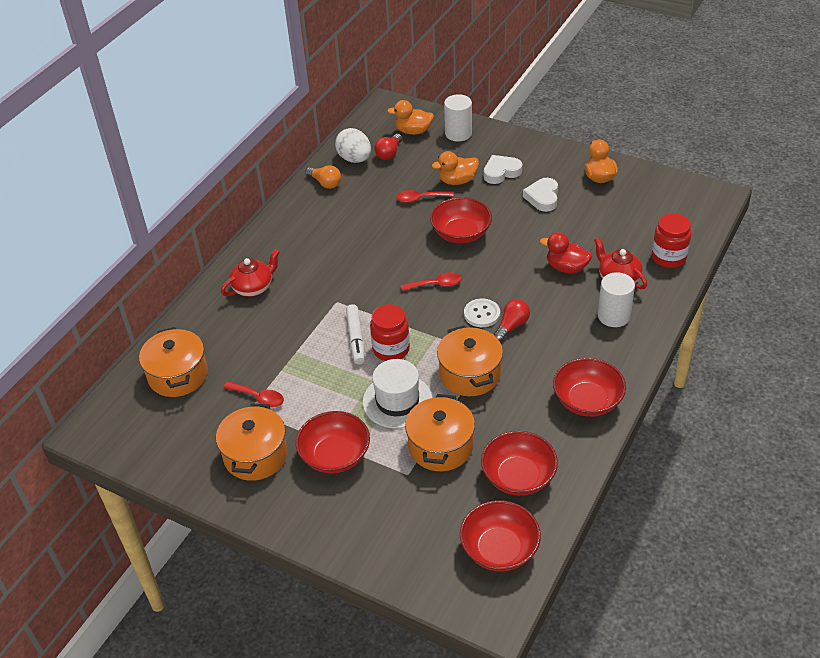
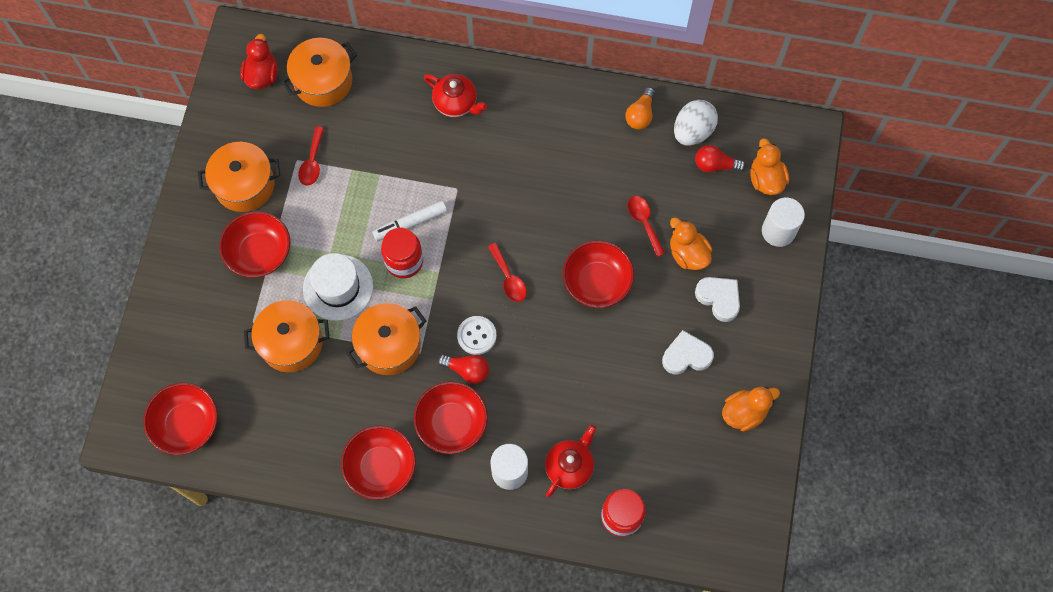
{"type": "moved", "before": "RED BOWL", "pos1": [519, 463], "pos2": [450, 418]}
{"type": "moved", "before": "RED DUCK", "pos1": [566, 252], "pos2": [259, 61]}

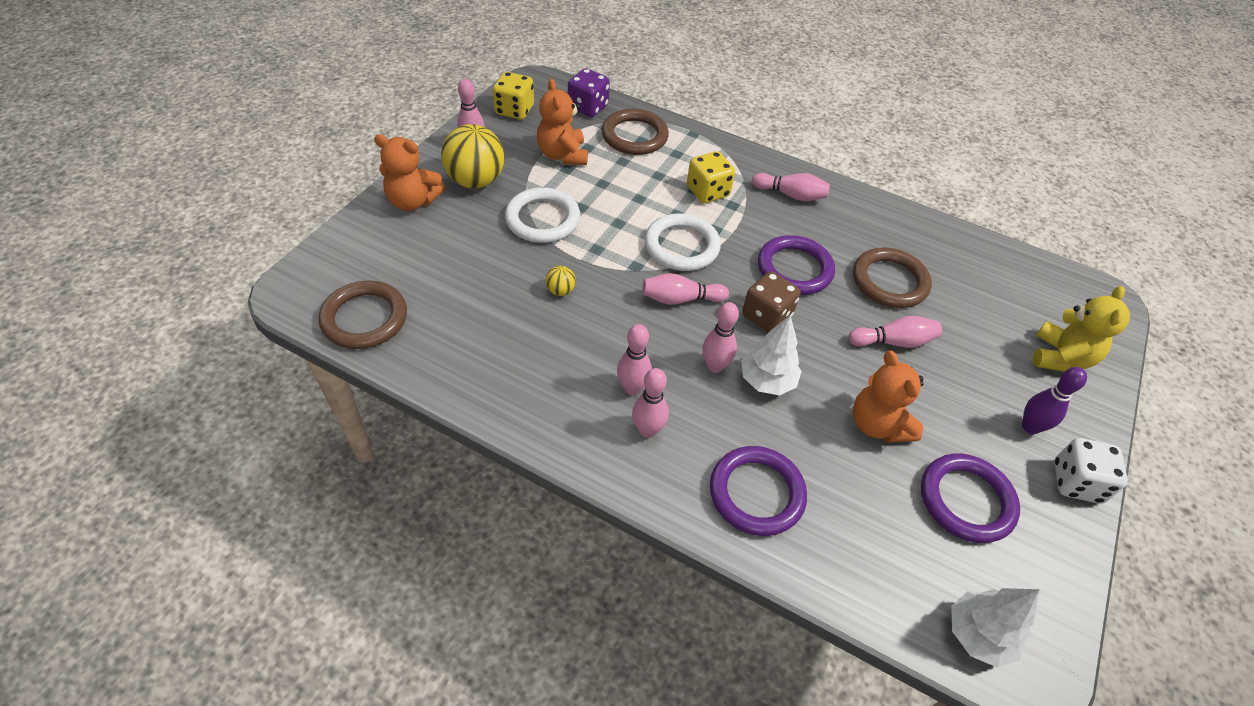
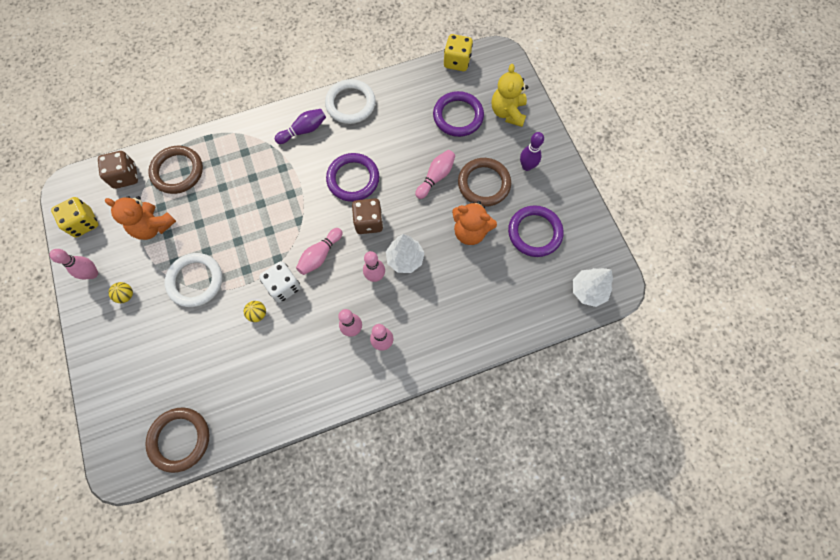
{"type": "removed", "before": "ORANGE TEDDY BEAR", "pos1": [409, 172]}
{"type": "moved", "before": "WHITE RING", "pos1": [683, 242], "pos2": [350, 101]}
{"type": "moved", "before": "YELLOW DICE", "pos1": [711, 177], "pos2": [458, 52]}
{"type": "moved", "before": "PURPLE RING", "pos1": [758, 491], "pos2": [458, 114]}
{"type": "moved", "before": "BROWN RING", "pos1": [892, 278], "pos2": [484, 182]}
{"type": "moved", "before": "WHITE DICE", "pos1": [1091, 471], "pos2": [280, 282]}
{"type": "recoloured", "before": "PURPLE DICE", "after": "BROWN DICE", "pos1": [589, 92], "pos2": [118, 170]}
{"type": "recoloured", "before": "PINK BOWLING PIN", "after": "PURPLE BOWLING PIN", "pos1": [791, 187], "pos2": [300, 126]}
{"type": "turned", "before": "YELLOW TEDDY BEAR", "pos1": [1081, 329], "pos2": [510, 95], "turn": -150}
{"type": "resized", "before": "YELLOW BALL", "pos1": [472, 156], "pos2": [120, 292], "scale": 0.44}

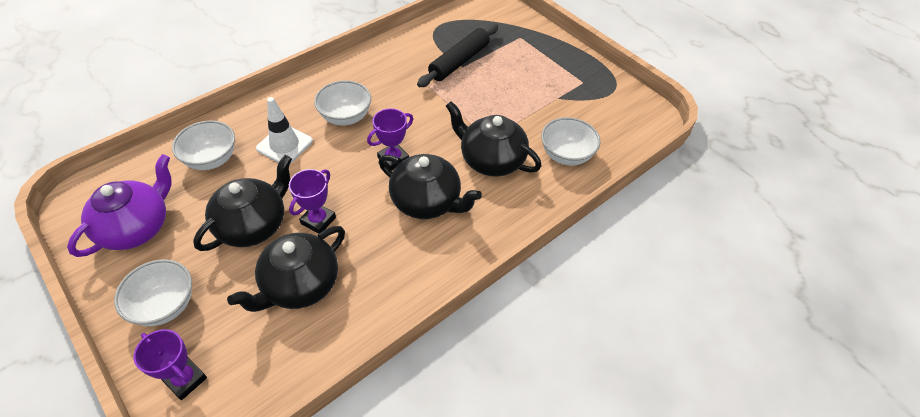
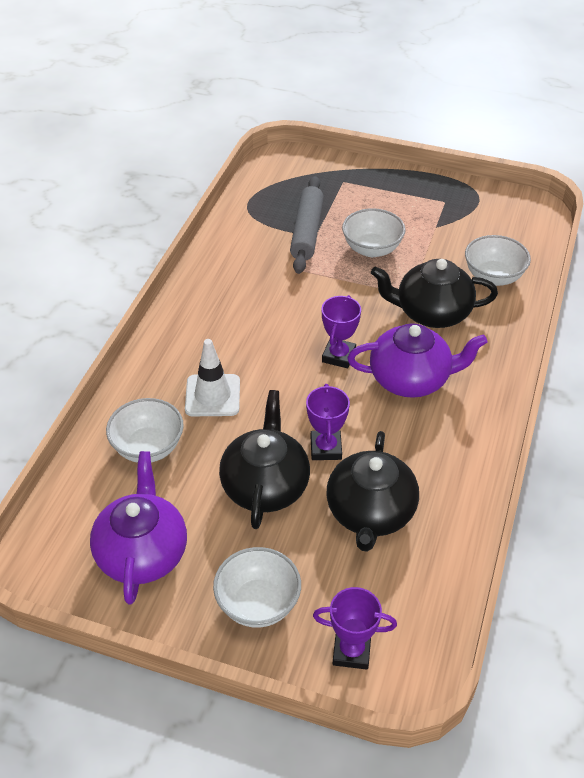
{"type": "moved", "before": "WHITE BOWL", "pos1": [342, 103], "pos2": [374, 232]}
{"type": "recoloured", "before": "BLACK TEAPOT", "after": "PURPLE TEAPOT", "pos1": [430, 186], "pos2": [417, 360]}
{"type": "recoloured", "before": "BLACK ROLLING PIN", "after": "GREY ROLLING PIN", "pos1": [457, 55], "pos2": [307, 225]}

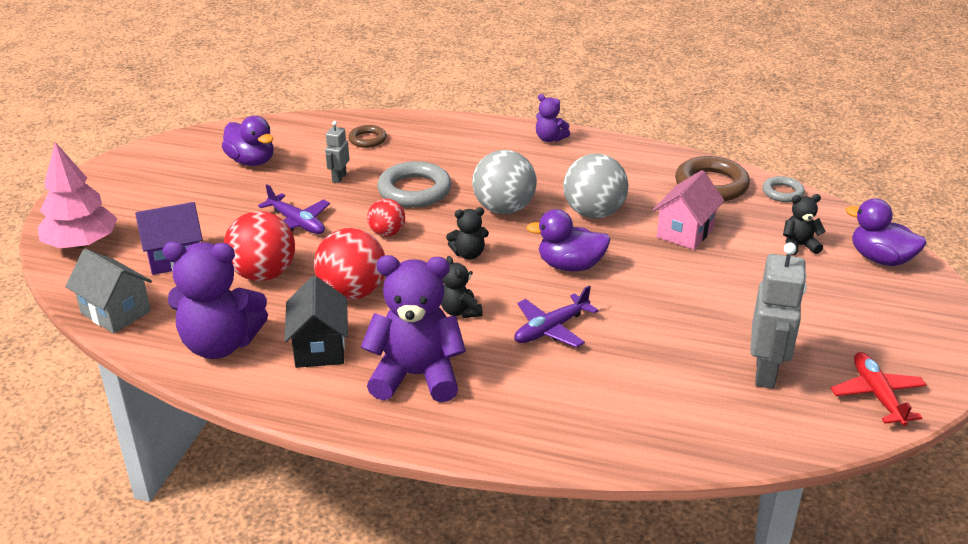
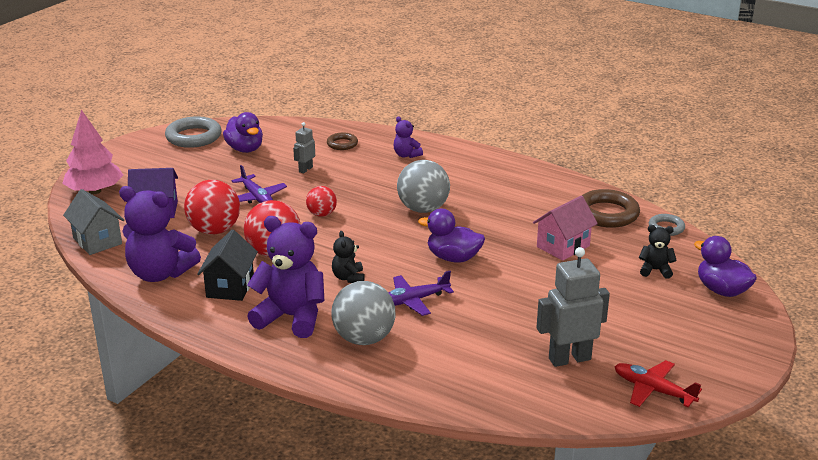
{"type": "removed", "before": "BLACK TEDDY BEAR", "pos1": [467, 233]}
{"type": "moved", "before": "GREY RING", "pos1": [414, 184], "pos2": [193, 132]}
{"type": "moved", "before": "PURPLE TEDDY BEAR", "pos1": [553, 118], "pos2": [408, 137]}
{"type": "moved", "before": "GREY BALL", "pos1": [595, 186], "pos2": [363, 313]}
{"type": "turned", "before": "GREY ROBOT", "pos1": [778, 315], "pos2": [573, 307], "turn": -135}
{"type": "turned", "before": "RED PLANE", "pos1": [879, 389], "pos2": [658, 383], "turn": -60}

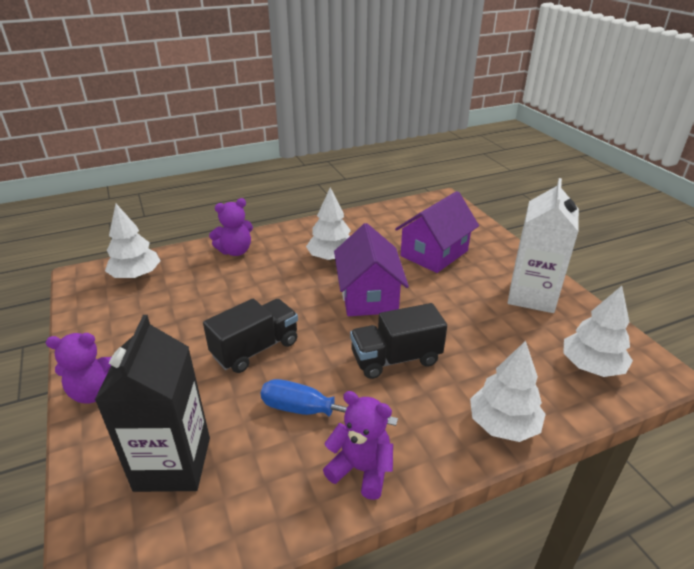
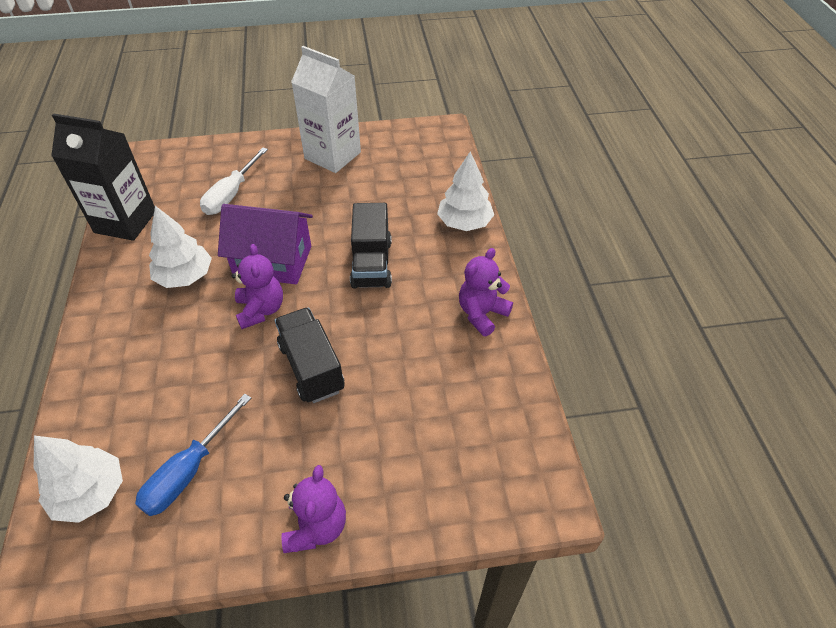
{"type": "removed", "before": "WHITE TREE", "pos1": [598, 331]}
{"type": "moved", "before": "BLACK CARTON", "pos1": [152, 403], "pos2": [103, 177]}
{"type": "moved", "before": "PURPLE TEDDY BEAR", "pos1": [231, 227], "pos2": [257, 286]}
{"type": "moved", "before": "BLUE SCREWDRIVER", "pos1": [329, 402], "pos2": [193, 455]}
{"type": "replaced", "before": "PURPLE HOUSE", "after": "WHITE SCREWDRIVER", "pos1": [437, 232], "pos2": [234, 181]}

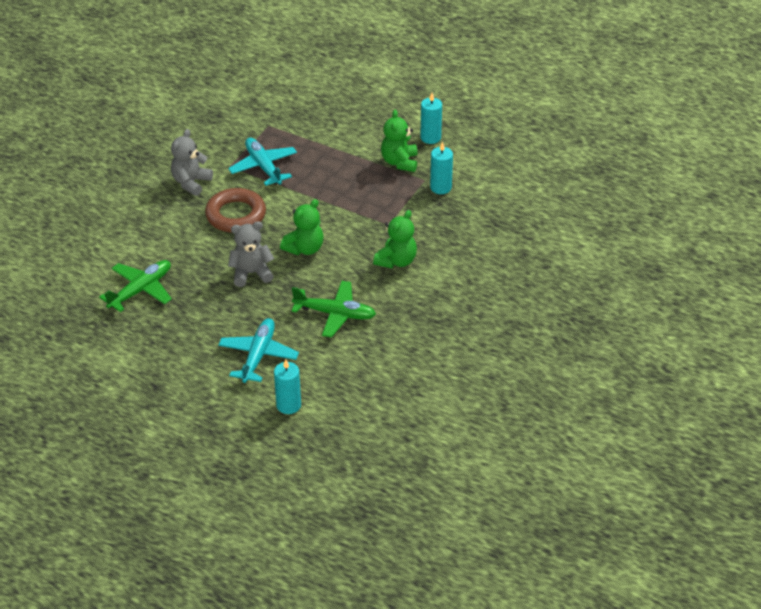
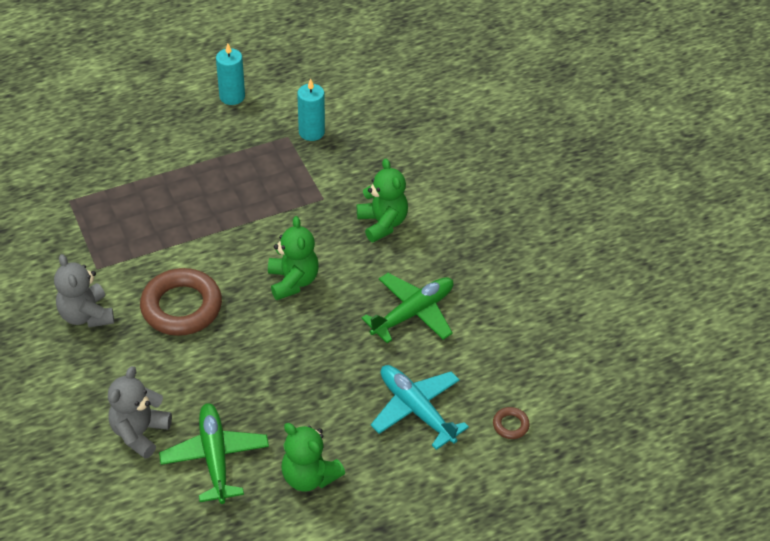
{"type": "removed", "before": "TURQUOISE PLANE", "pos1": [262, 162]}
{"type": "moved", "before": "GREY TEDDY BEAR", "pos1": [251, 254], "pos2": [140, 412]}
{"type": "moved", "before": "GREEN TEDDY BEAR", "pos1": [399, 141], "pos2": [313, 457]}
{"type": "replaced", "before": "TURQUOISE CANDLE", "after": "BROWN RING", "pos1": [287, 386], "pos2": [511, 423]}

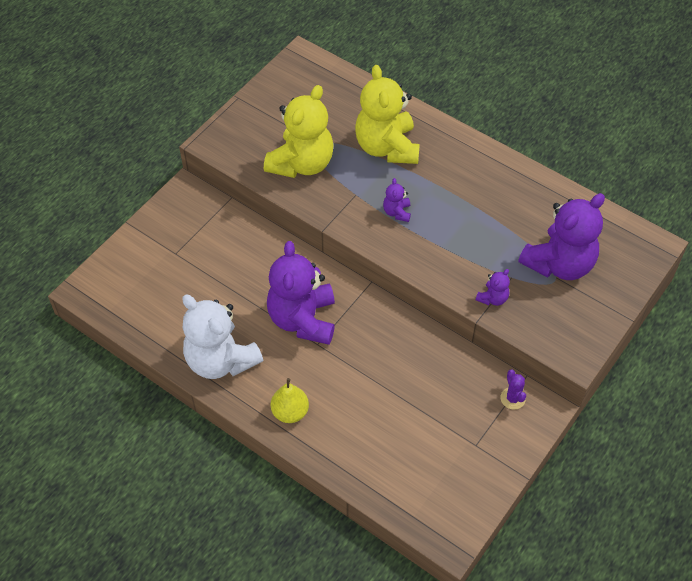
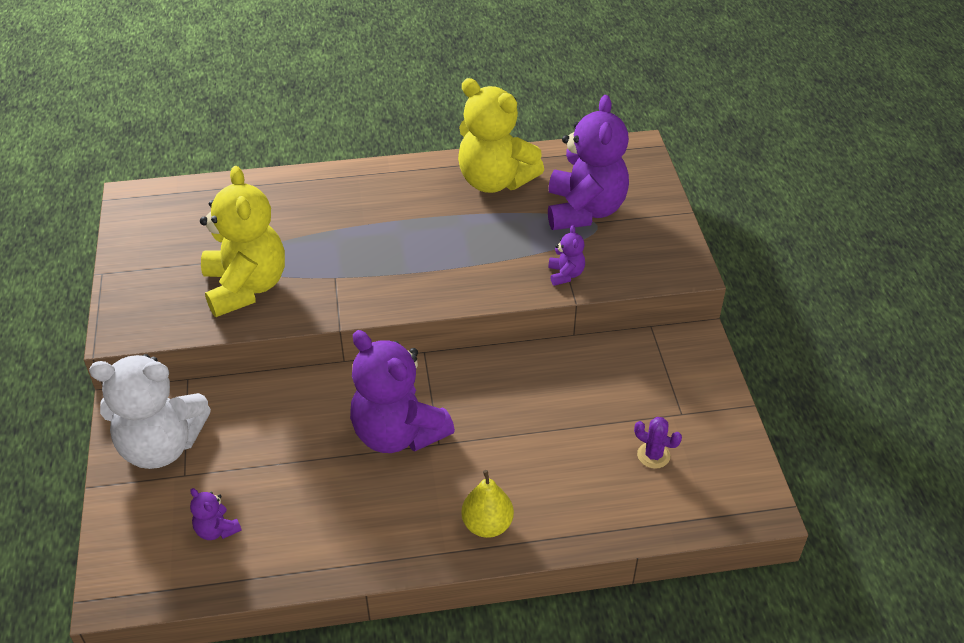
{"type": "moved", "before": "WHITE TEDDY BEAR", "pos1": [223, 337], "pos2": [150, 411]}
{"type": "moved", "before": "YELLOW TEDDY BEAR", "pos1": [387, 114], "pos2": [501, 135]}
{"type": "moved", "before": "PURPLE TEDDY BEAR", "pos1": [397, 200], "pos2": [216, 514]}
{"type": "moved", "before": "PURPLE CACTUS", "pos1": [513, 389], "pos2": [658, 443]}

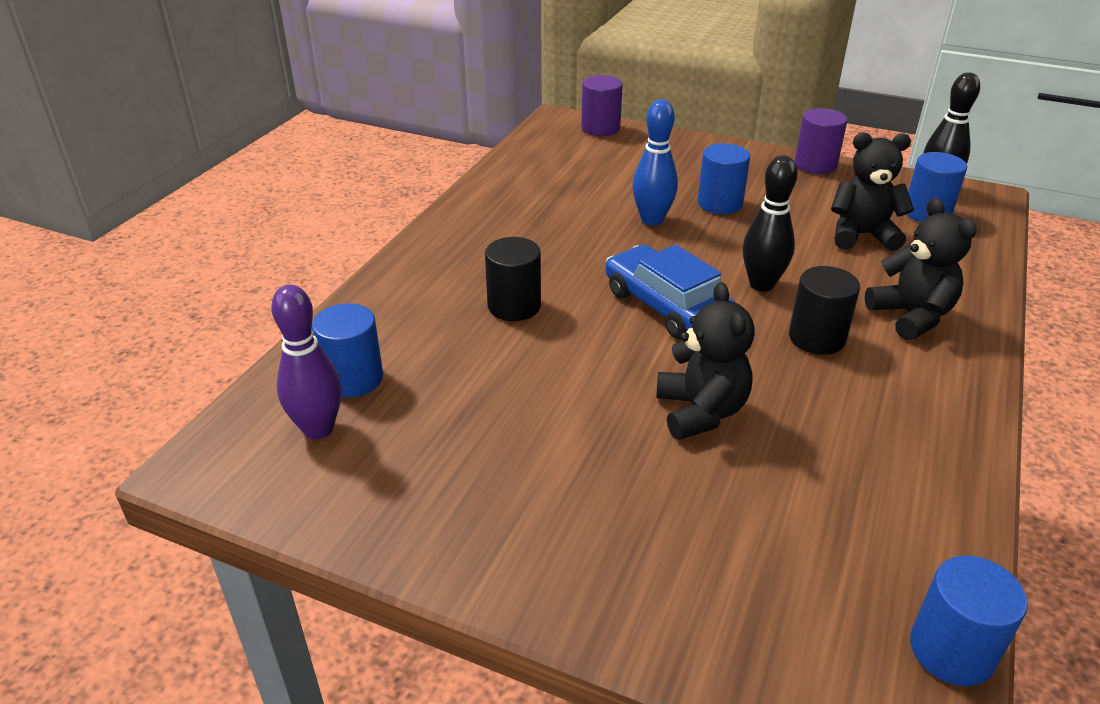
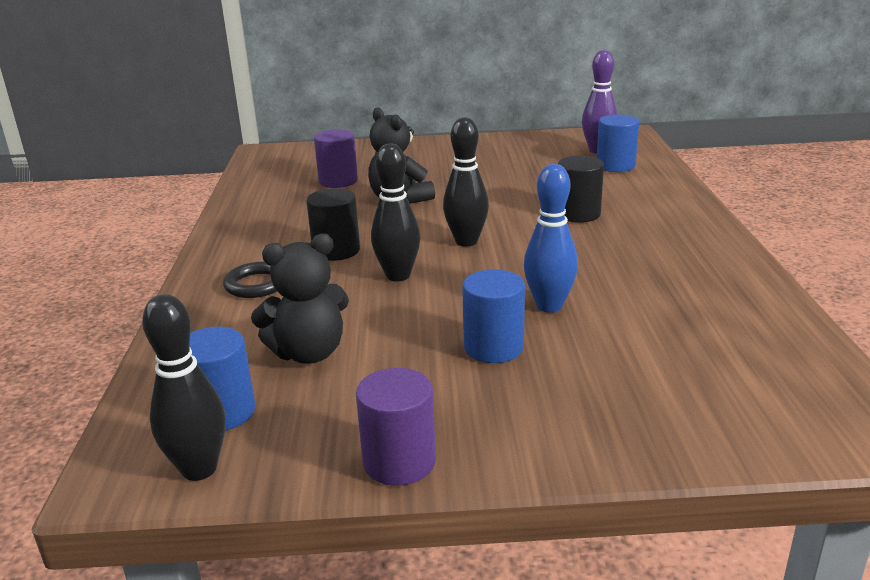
{"type": "removed", "before": "BLUE CYLINDER", "pos1": [969, 620]}
{"type": "moved", "before": "PURPLE CYLINDER", "pos1": [602, 105], "pos2": [336, 158]}
{"type": "replaced", "before": "BLUE CAR", "after": "BLACK BOWLING PIN", "pos1": [670, 292], "pos2": [466, 182]}
{"type": "replaced", "before": "BLACK TEDDY BEAR", "after": "BLACK RING", "pos1": [921, 269], "pos2": [250, 280]}

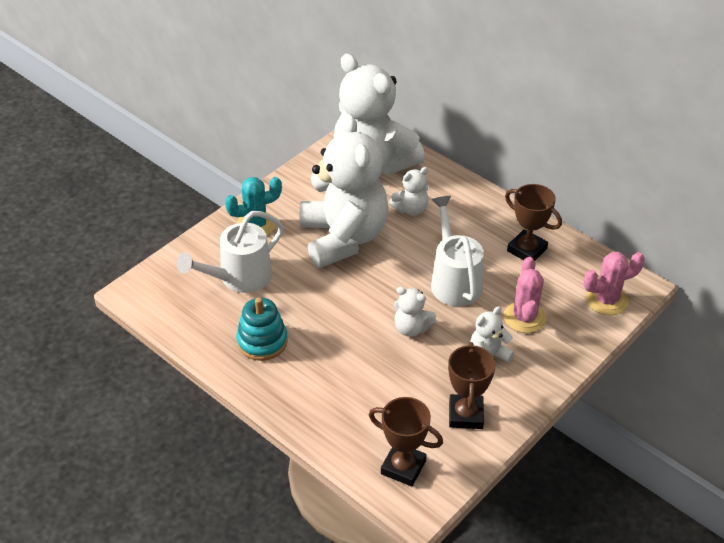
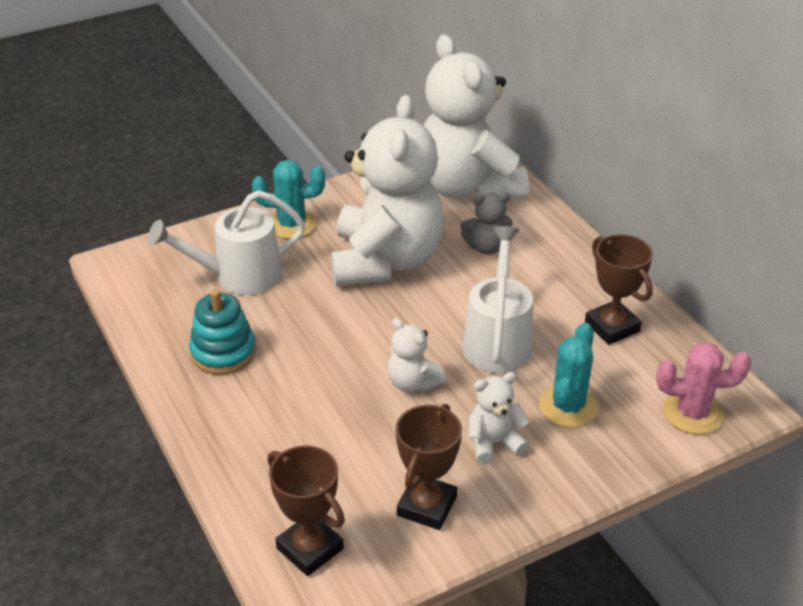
{"type": "recoloured", "before": "WHITE TEDDY BEAR", "after": "GREY TEDDY BEAR", "pos1": [409, 191], "pos2": [486, 223]}
{"type": "recoloured", "before": "PINK CACTUS", "after": "TURQUOISE CACTUS", "pos1": [525, 295], "pos2": [568, 375]}

